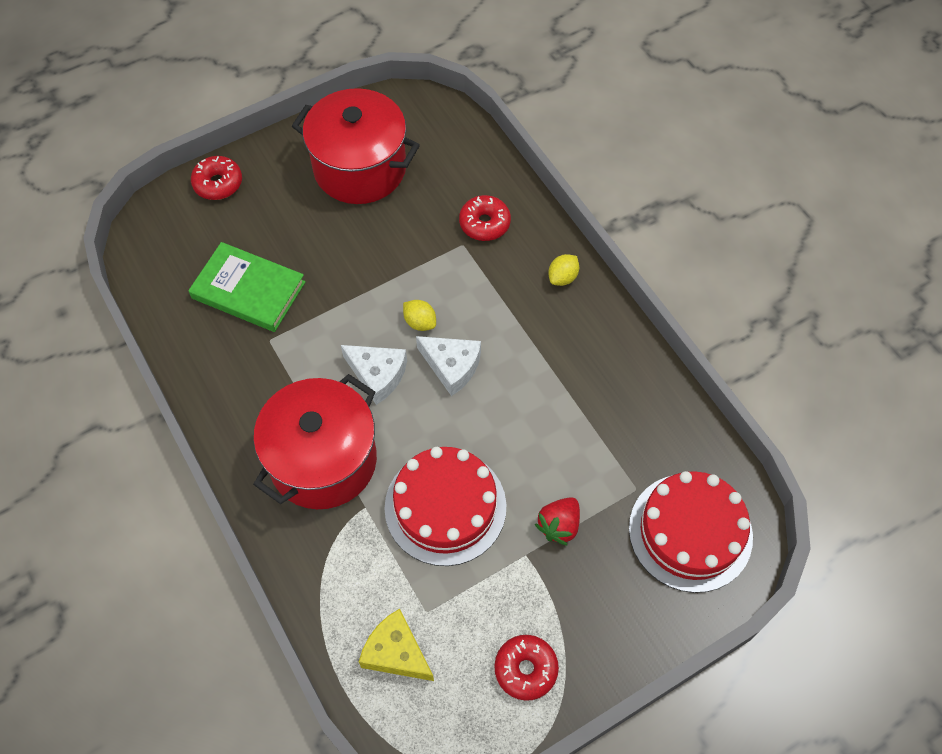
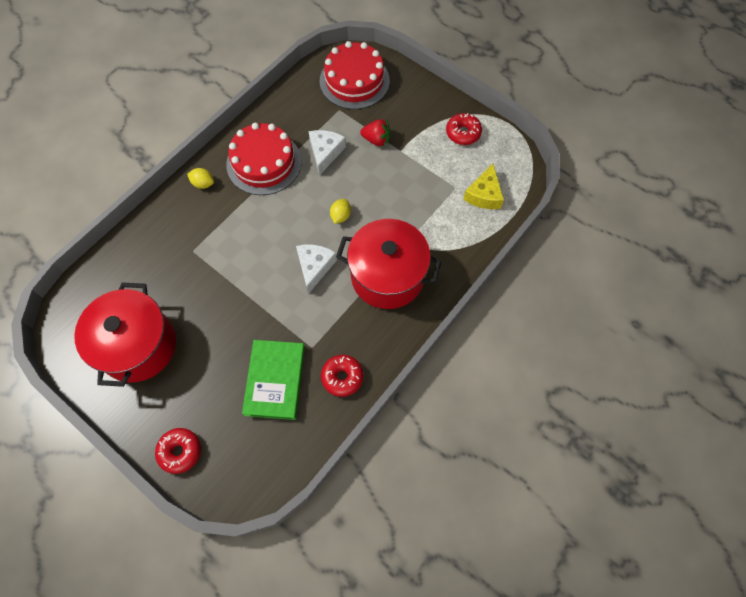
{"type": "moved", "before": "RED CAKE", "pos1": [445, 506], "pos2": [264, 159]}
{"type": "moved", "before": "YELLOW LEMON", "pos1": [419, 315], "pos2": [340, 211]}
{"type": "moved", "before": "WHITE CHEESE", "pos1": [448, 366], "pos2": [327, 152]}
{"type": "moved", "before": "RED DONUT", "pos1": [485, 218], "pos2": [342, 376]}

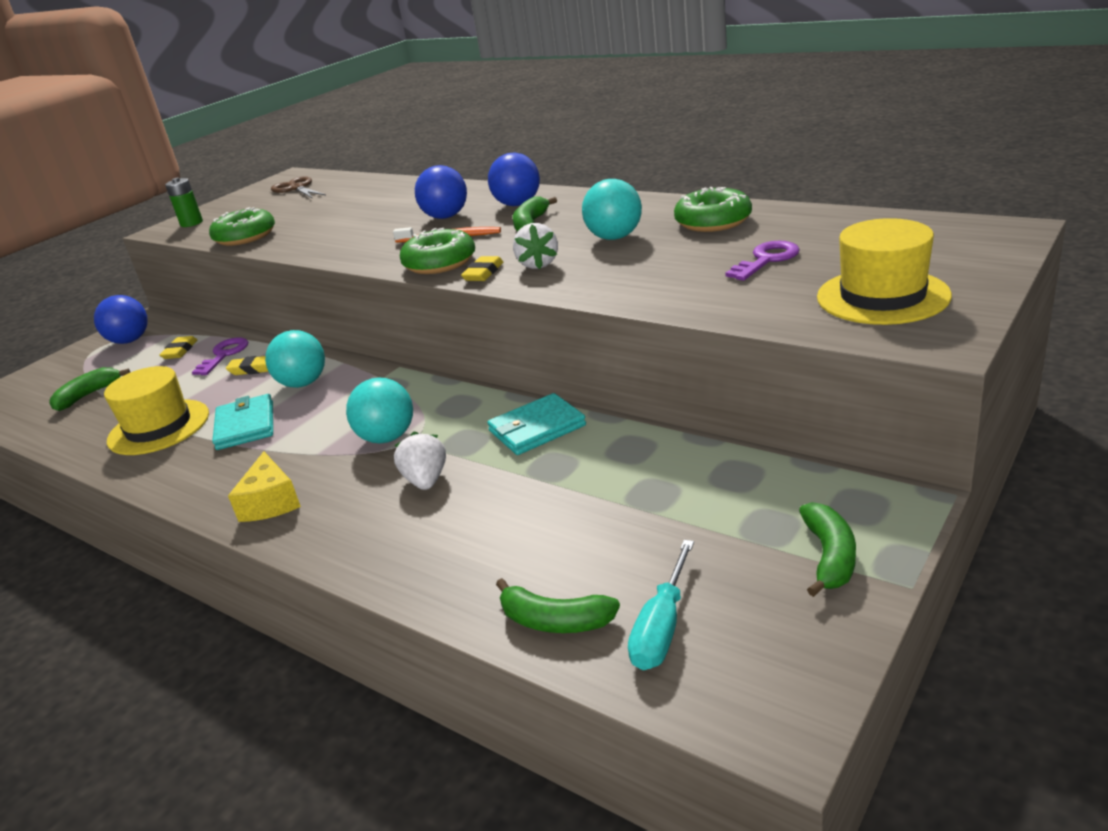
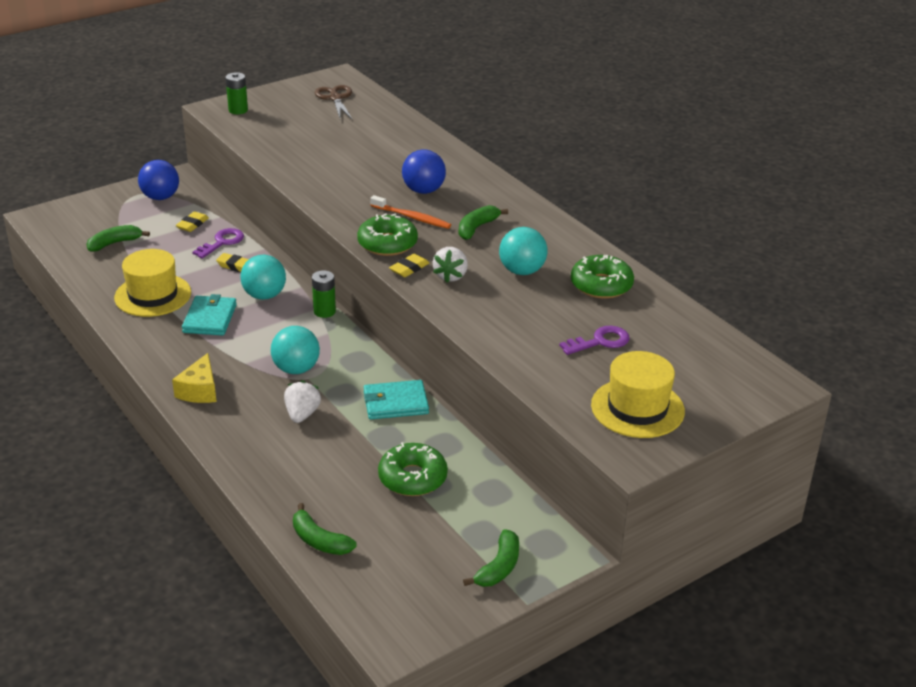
{"type": "removed", "before": "BLUE BALL", "pos1": [514, 179]}
{"type": "removed", "before": "TURQUOISE SCREWDRIVER", "pos1": [661, 605]}
{"type": "added", "after": "GREEN BATTERY", "pos2": [324, 294]}
{"type": "moved", "before": "GREEN DONUT", "pos1": [242, 226], "pos2": [413, 469]}

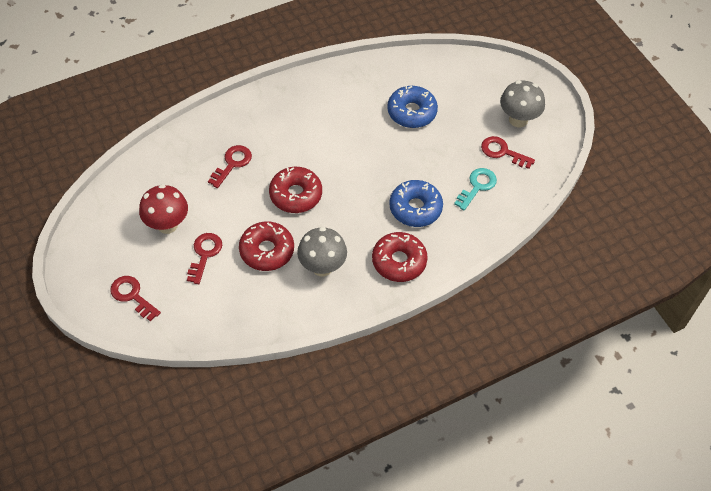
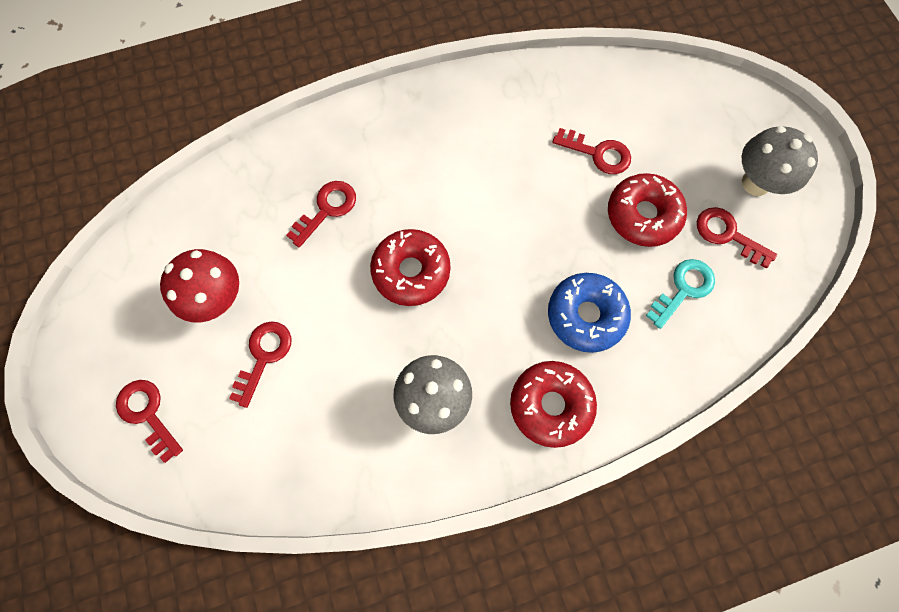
{"type": "moved", "before": "RED DONUT", "pos1": [266, 246], "pos2": [647, 210]}
{"type": "replaced", "before": "BLUE DONUT", "after": "RED KEY", "pos1": [412, 107], "pos2": [591, 151]}

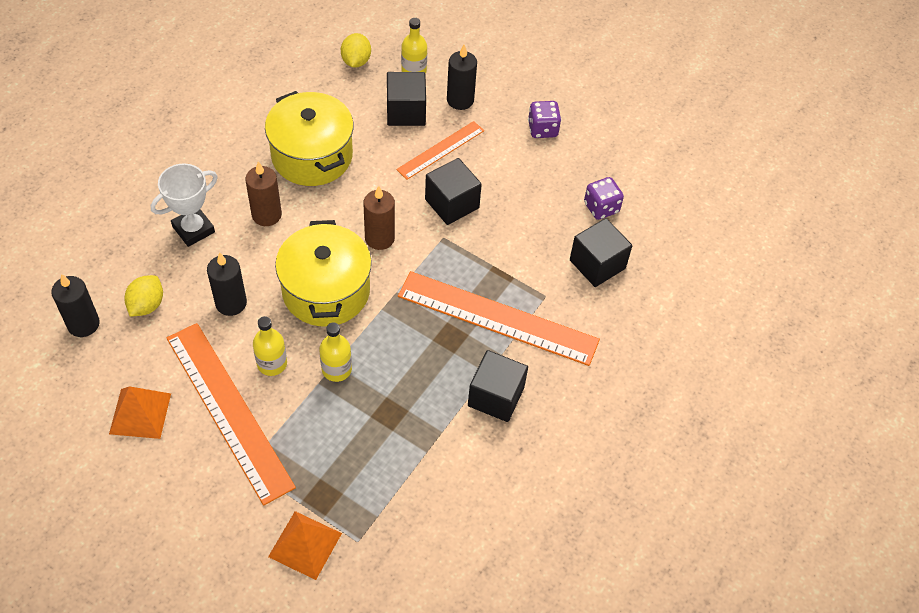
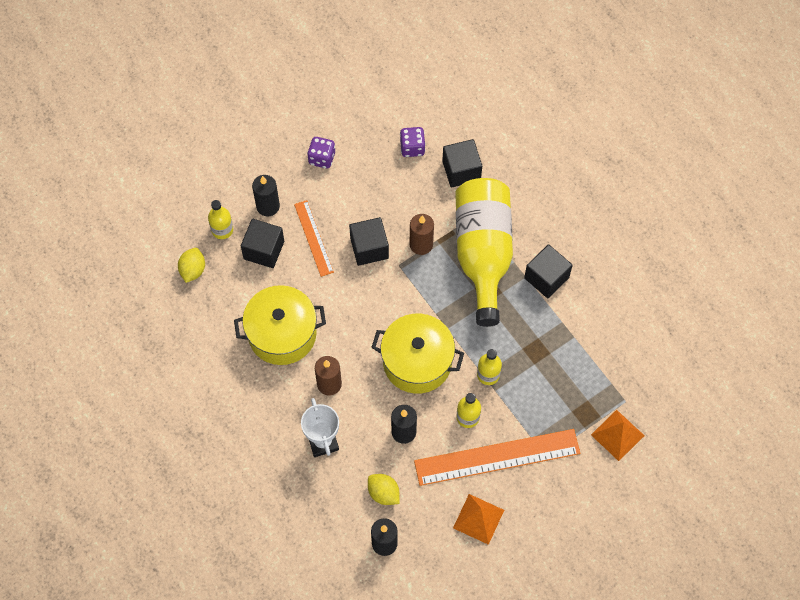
{"type": "moved", "before": "BROWN CANDLE", "pos1": [379, 218], "pos2": [422, 234]}
{"type": "replaced", "before": "ORANGE RULER", "after": "YELLOW BOTTLE", "pos1": [499, 318], "pos2": [484, 252]}
{"type": "turned", "before": "YELLOW LEMON", "pos1": [356, 50], "pos2": [191, 265], "turn": 75}

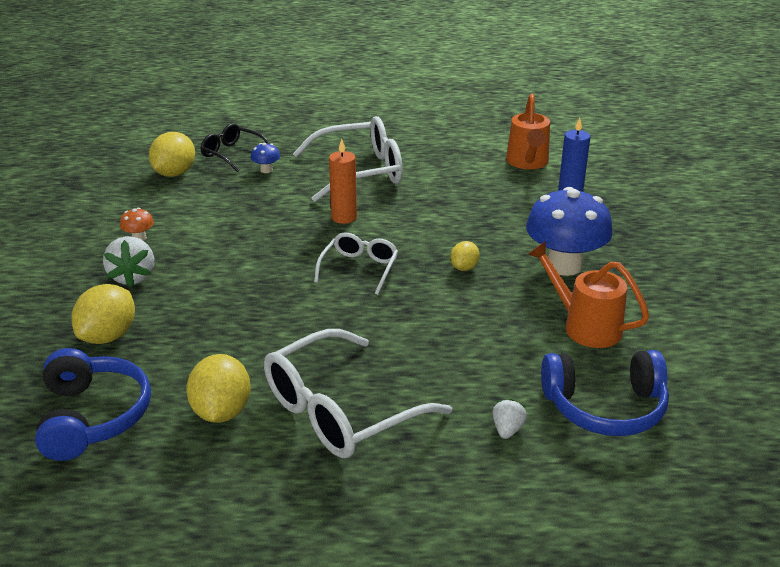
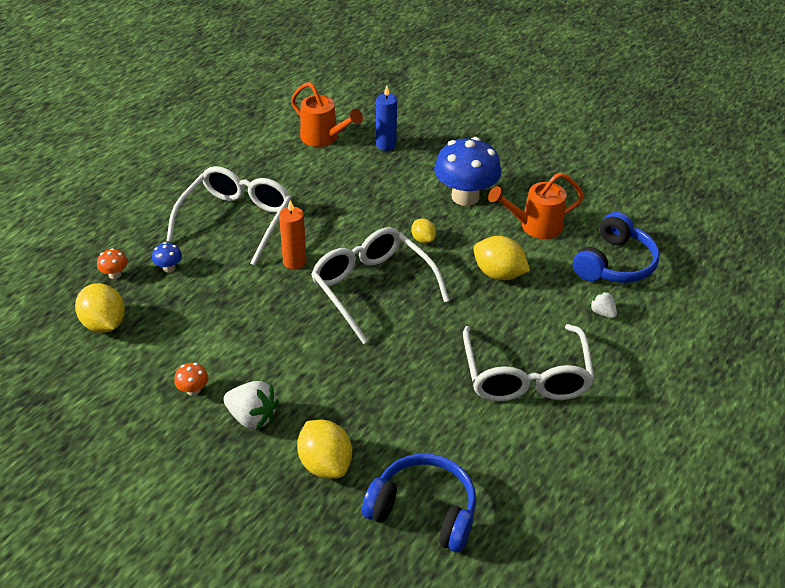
{"type": "moved", "before": "YELLOW LEMON", "pos1": [218, 388], "pos2": [501, 258]}
{"type": "replaced", "before": "BLACK GLASSES", "after": "ORANGE MUSHROOM", "pos1": [235, 147], "pos2": [112, 263]}
{"type": "resized", "before": "WHITE GLASSES", "pos1": [356, 263], "pos2": [380, 285], "scale": 1.78}

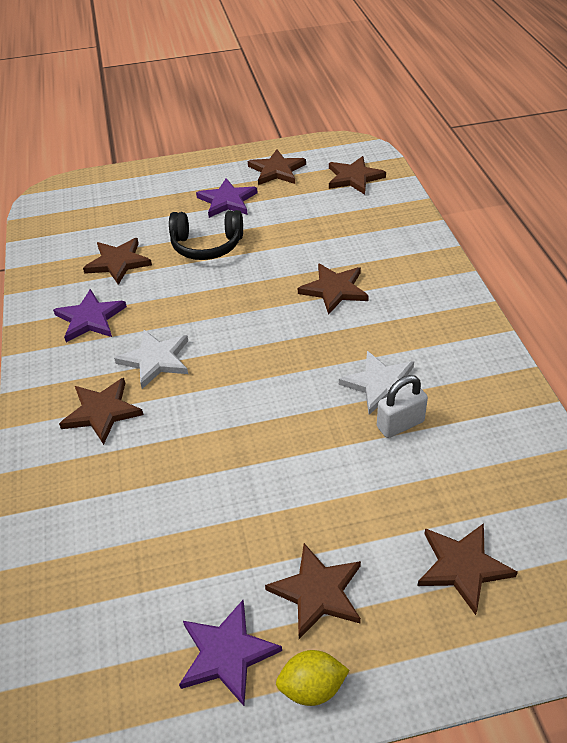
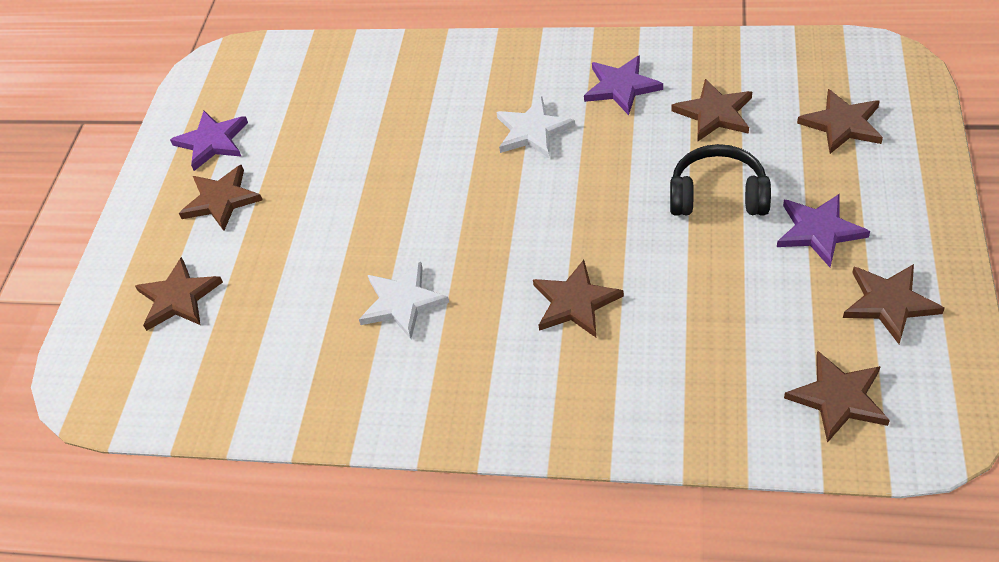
{"type": "removed", "before": "YELLOW LEMON", "pos1": [312, 678]}
{"type": "removed", "before": "WHITE PADLOCK", "pos1": [402, 406]}
{"type": "moved", "before": "BROWN STAR", "pos1": [101, 411], "pos2": [840, 121]}
{"type": "turned", "before": "BLACK HEADPHONES", "pos1": [206, 235], "pos2": [720, 180], "turn": 75}

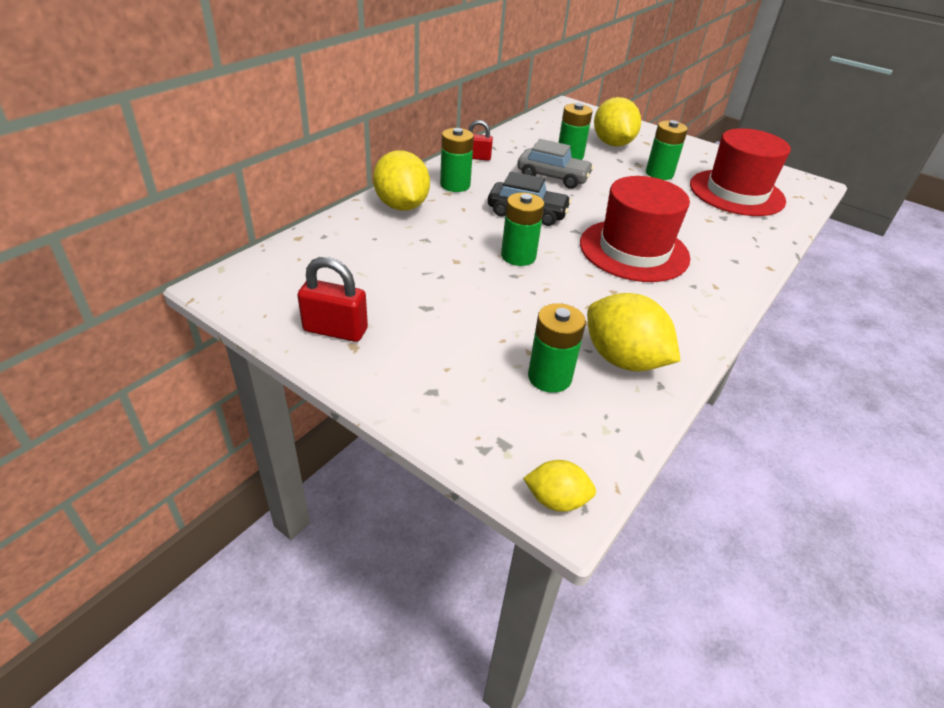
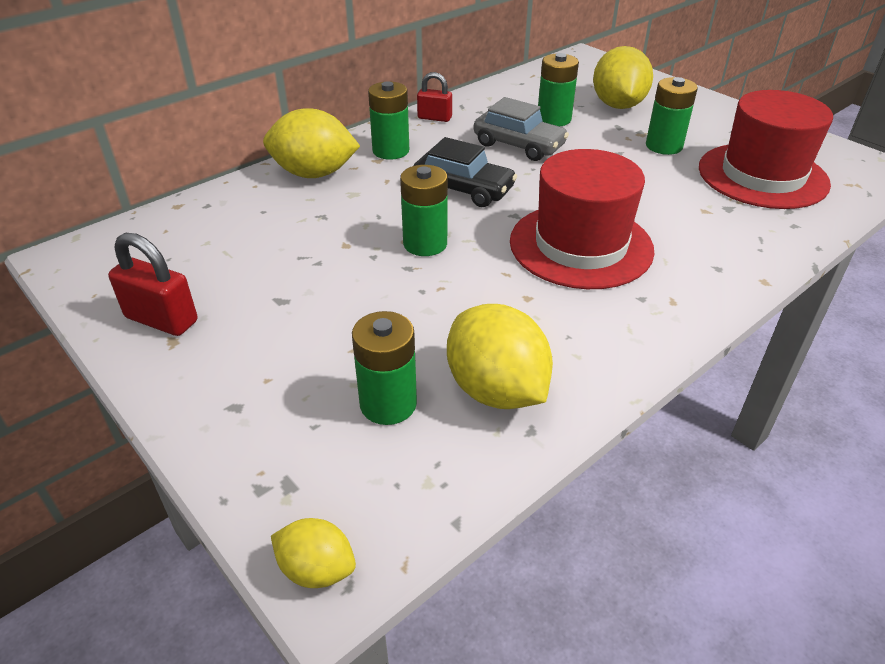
{"type": "turned", "before": "YELLOW LEMON", "pos1": [401, 180], "pos2": [311, 143], "turn": -75}

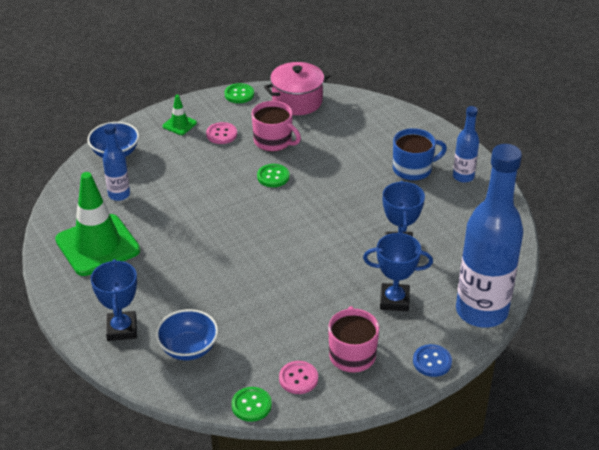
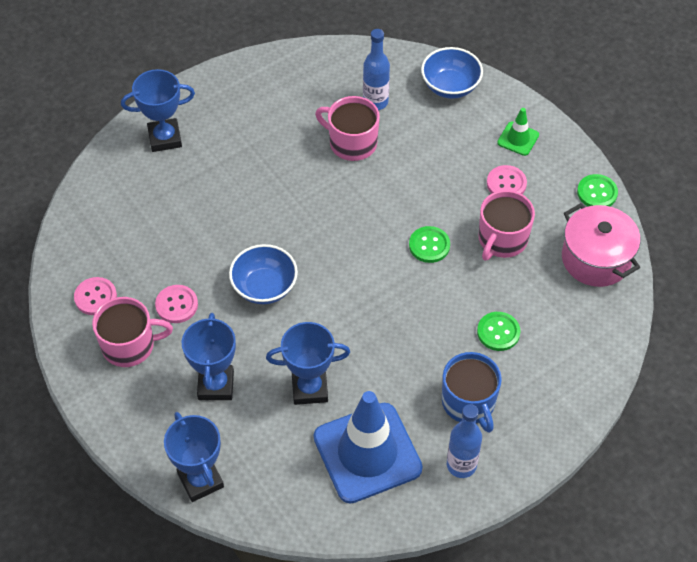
{"type": "removed", "before": "GREEN TRAFFIC CONE", "pos1": [97, 224]}
{"type": "removed", "before": "BLUE BUTTON", "pos1": [432, 360]}
{"type": "added", "after": "PINK BUTTON", "pos2": [176, 304]}
{"type": "added", "after": "BLUE TRAFFIC CONE", "pos2": [368, 447]}
{"type": "added", "after": "PINK MUG", "pos2": [347, 128]}
{"type": "moved", "before": "BLUE BOWL", "pos1": [187, 334], "pos2": [263, 274]}
{"type": "moved", "before": "GREEN BUTTON", "pos1": [251, 404], "pos2": [498, 331]}
{"type": "replaced", "before": "BLUE BOTTLE", "after": "BLUE TROPHY", "pos1": [489, 236], "pos2": [194, 457]}

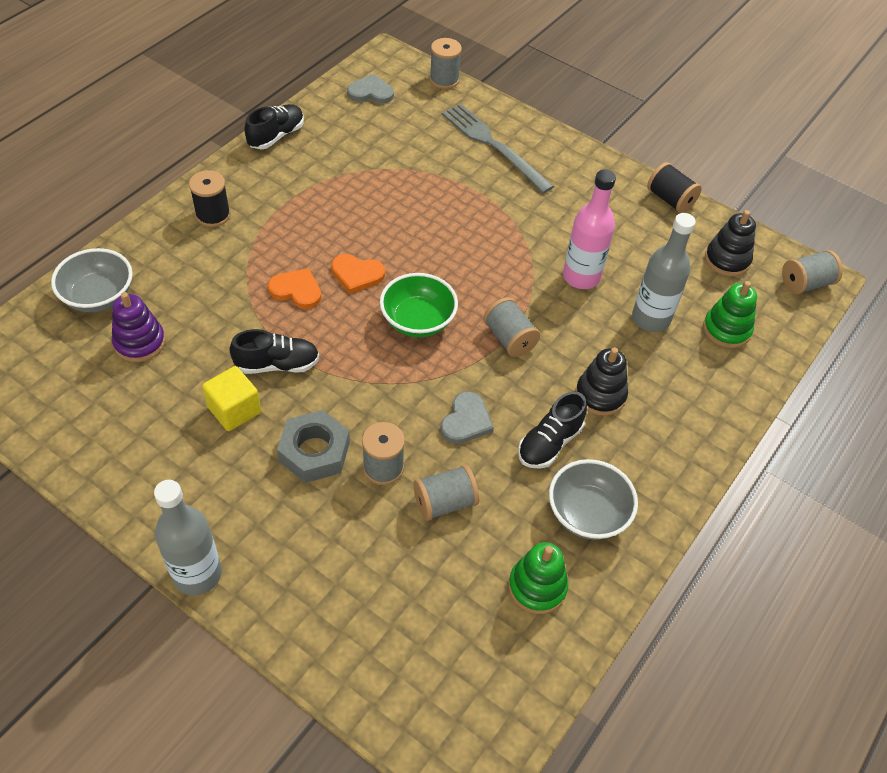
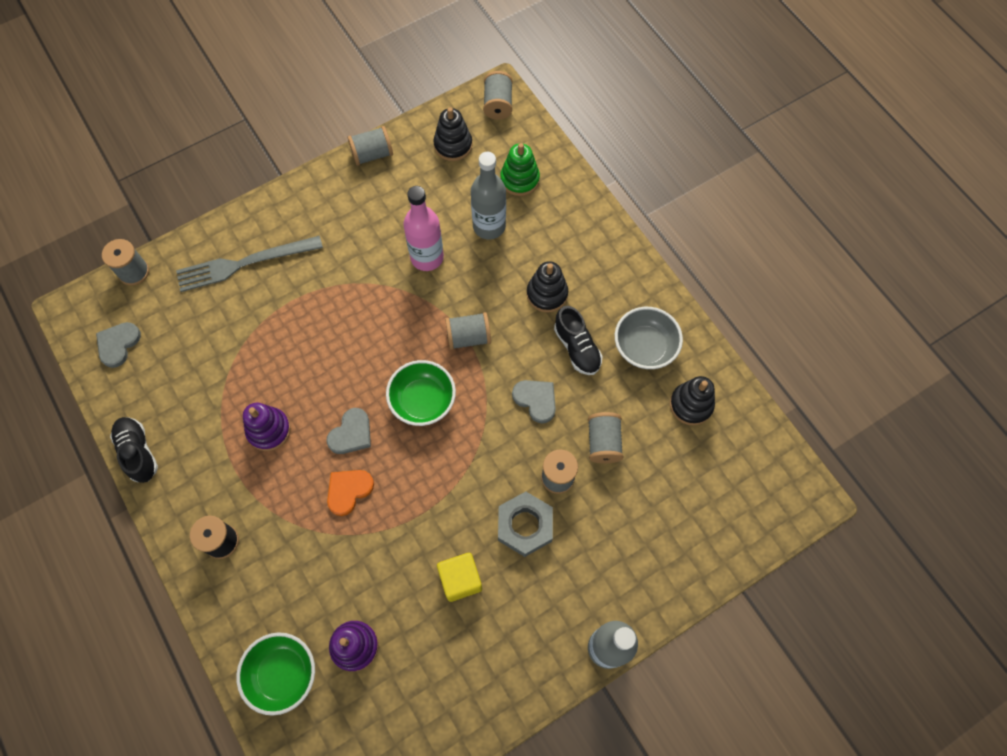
{"type": "removed", "before": "BLACK SHOE", "pos1": [274, 351]}
{"type": "added", "after": "PURPLE STACKING TOY", "pos2": [267, 427]}
{"type": "recoloured", "before": "GREY BOWL", "after": "GREEN BOWL", "pos1": [92, 280], "pos2": [275, 674]}
{"type": "recoloured", "before": "ORANGE HEART", "after": "GREY HEART", "pos1": [358, 274], "pos2": [348, 431]}
{"type": "recoloured", "before": "GREEN STACKING TOY", "after": "BLACK STACKING TOY", "pos1": [538, 578], "pos2": [692, 400]}
{"type": "recoloured", "before": "BLACK SPOOL", "after": "GREY SPOOL", "pos1": [674, 187], "pos2": [370, 146]}

